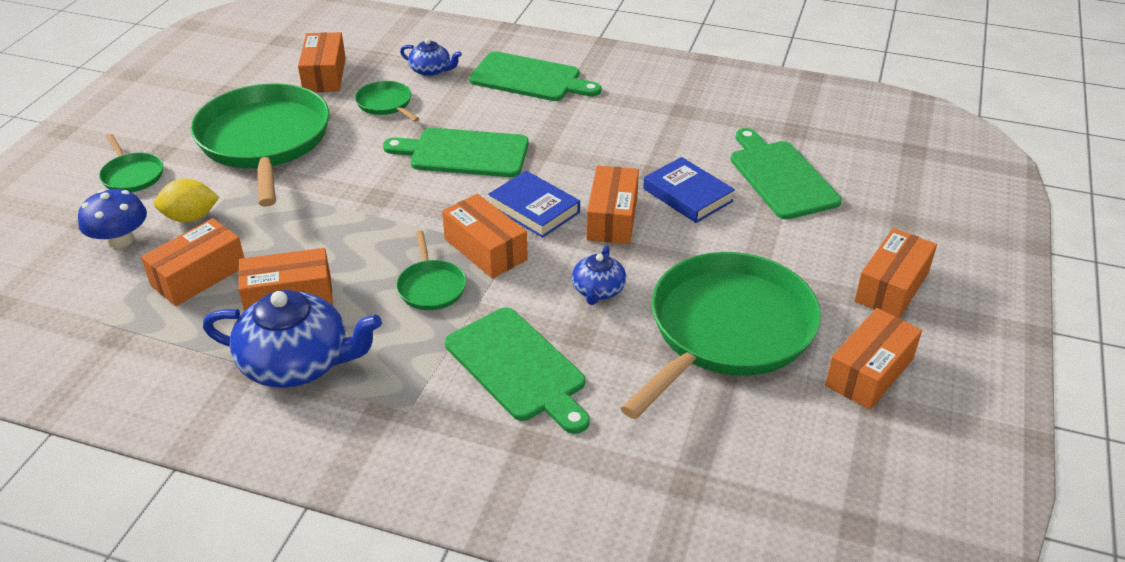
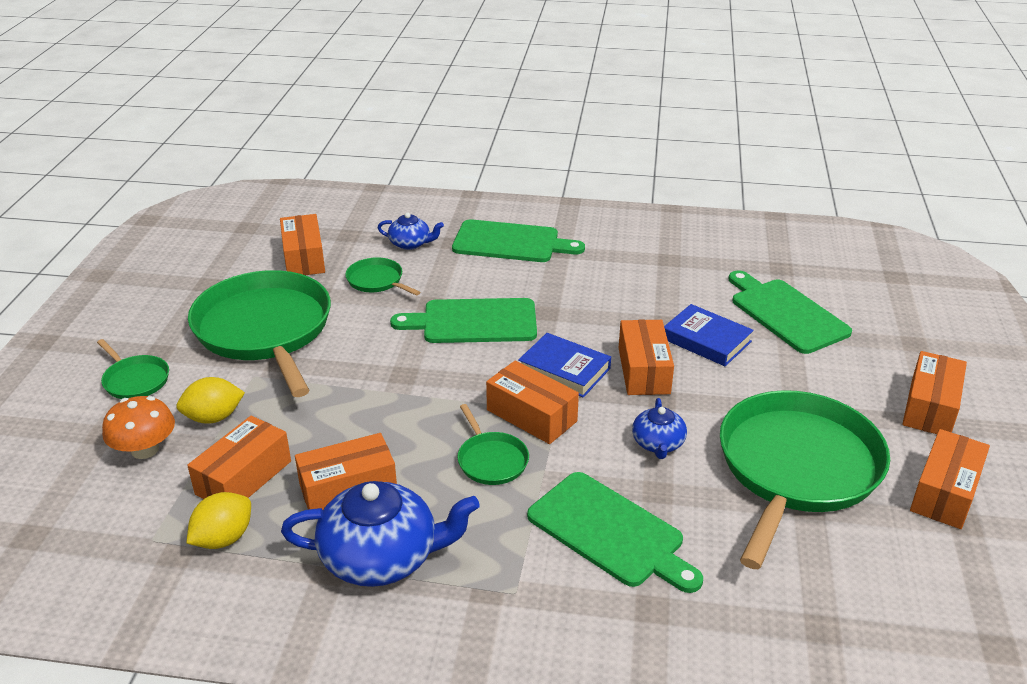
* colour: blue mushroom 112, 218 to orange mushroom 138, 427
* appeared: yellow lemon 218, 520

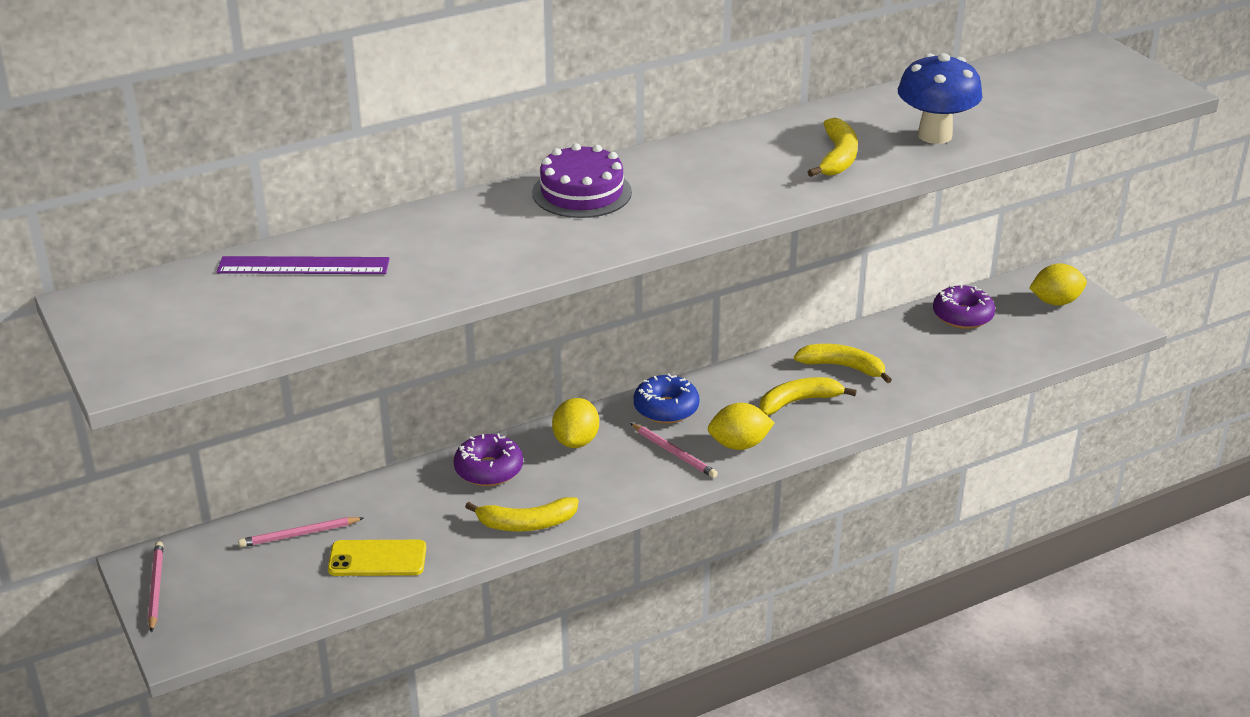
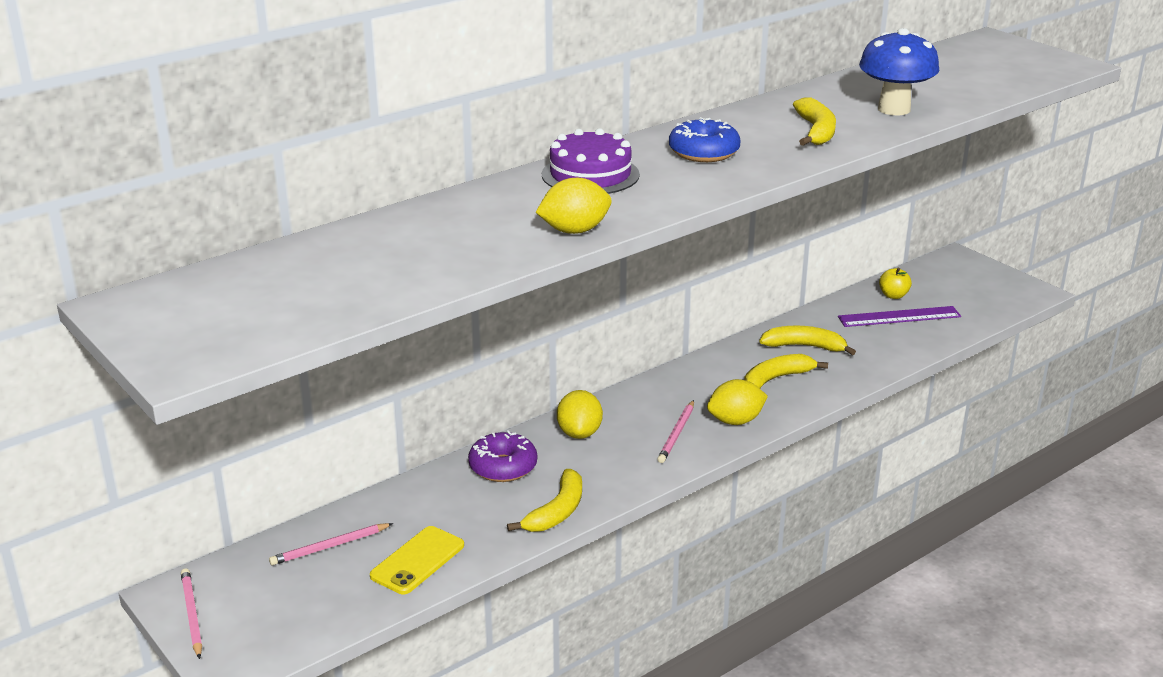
* relocated: purple ruler 303, 265 to 899, 316
* spun: yellow phone 377, 558 = 417, 560 45 degrees counterclockwise
* spun: yellow banana 521, 514 = 544, 500 45 degrees counterclockwise
* spun: pink pencil 674, 450 = 675, 431 75 degrees clockwise
* relocated: blue donut 666, 398 to 704, 139
* exchanged: purple donut 964, 307 to yellow apple 895, 283
* relocated: yellow lemon 1058, 284 to 574, 206

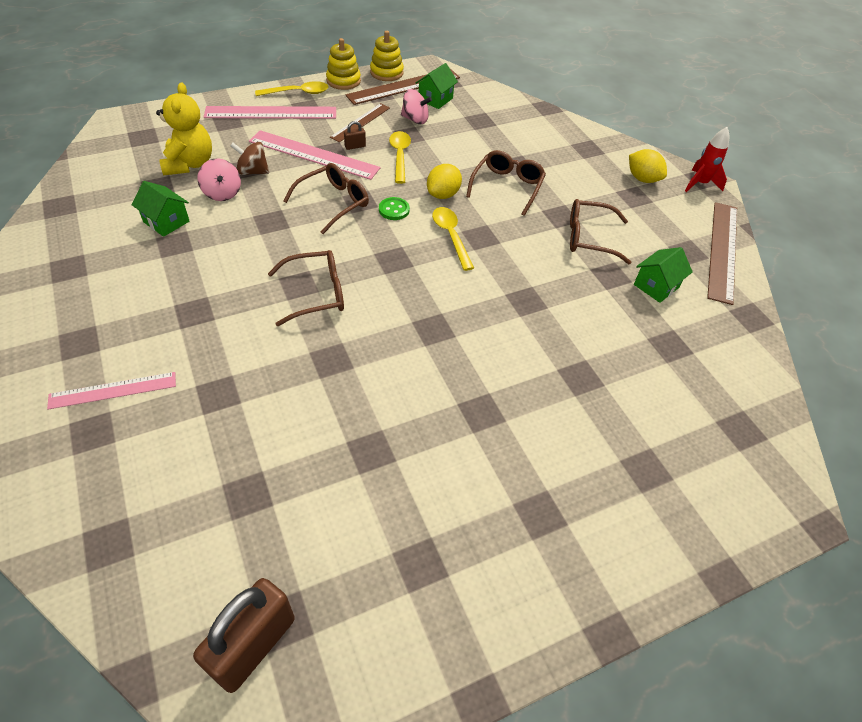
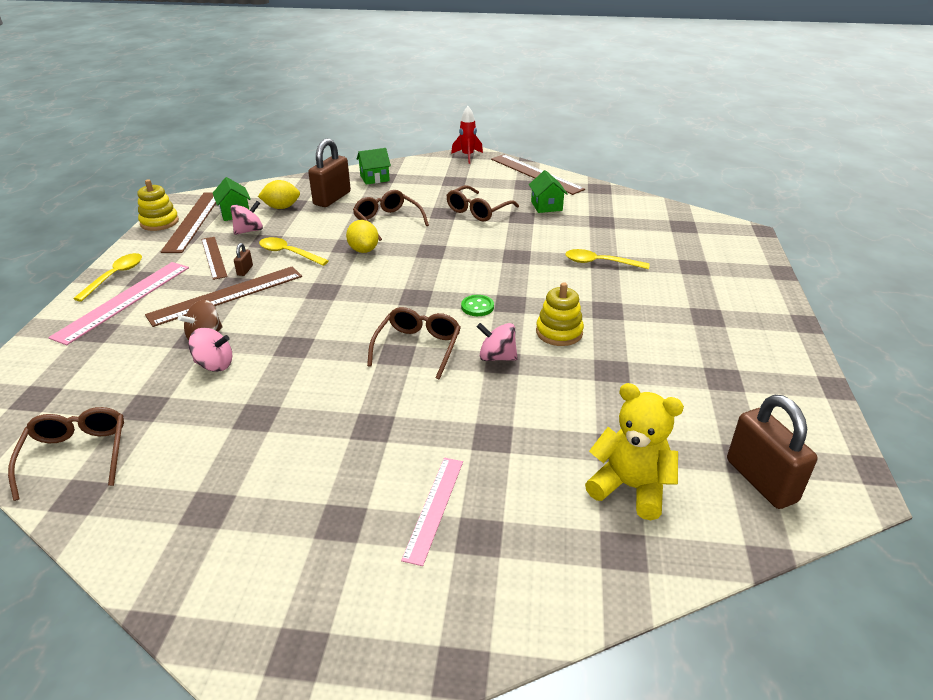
* relocated: green house 161, 209 to 374, 166
* relocated: yellow teddy bear 184, 128 to 634, 451
* colour: pink ruler 314, 155 to brown ruler 223, 296
* relocated: brown glasses 326, 198 to 66, 454
* relocated: yellow stacking toy 343, 64 to 560, 314
* relocated: green button 394, 208 to 477, 305
* relocated: yellow spoon 453, 239 to 607, 259
* relocated: yellow lemon 648, 166 to 279, 194
* appeared: brown padlock 329, 172
* appeared: pink spinning top 497, 342

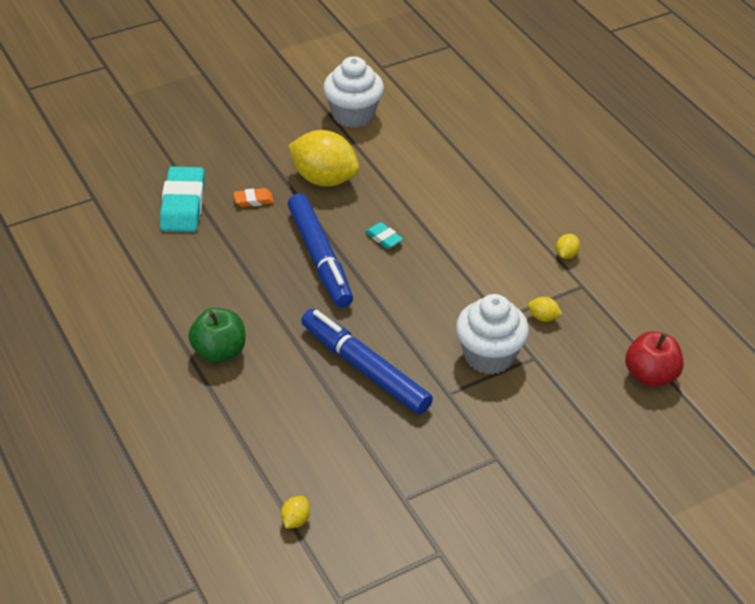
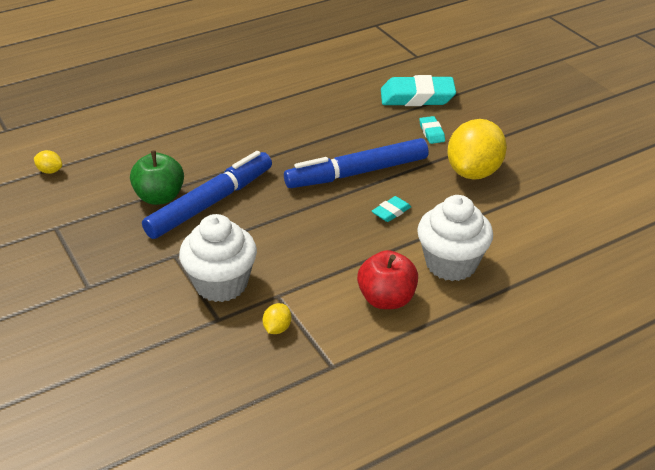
* relocated: green apple 217, 335 to 157, 177
* colour: orange eraser 254, 197 to turquoise eraser 432, 130
* relocated: white cupcake 353, 92 to 455, 238
* missing: yellow lemon 568, 246
* relocated: red apple 654, 359 to 387, 279

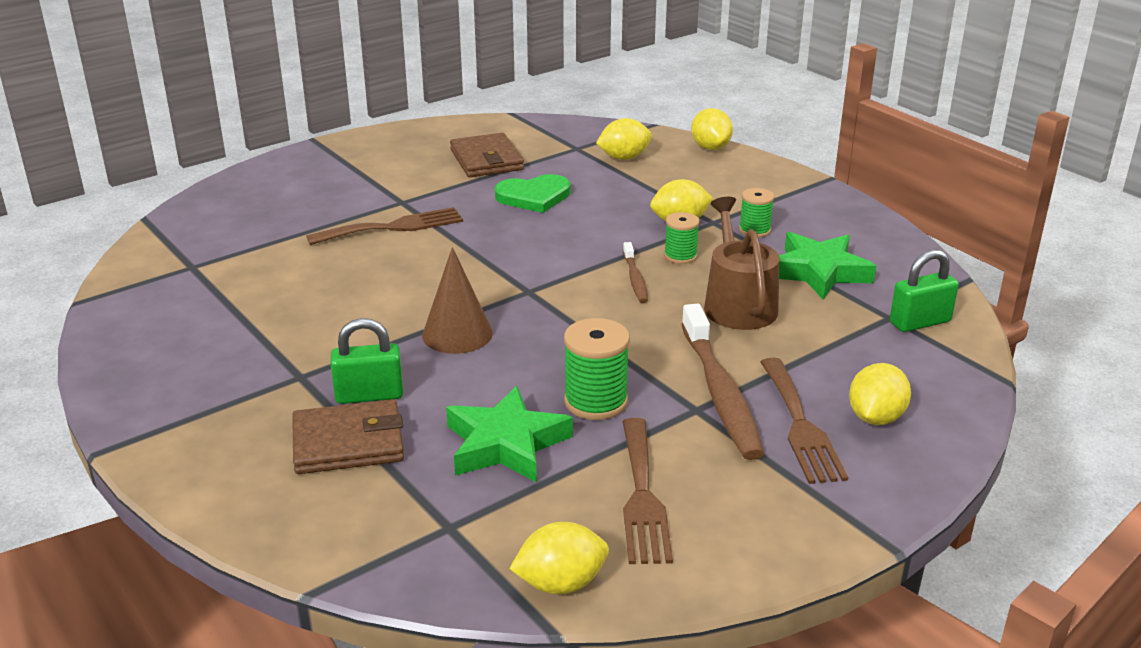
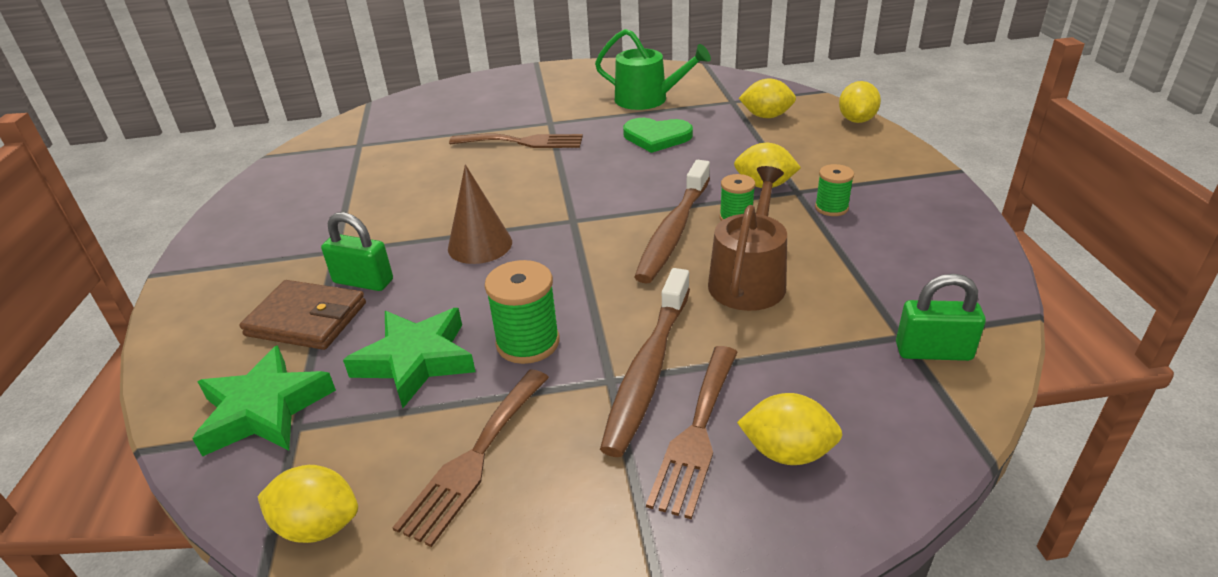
* exchanged: brown wallet 487, 155 to green watering can 653, 69
* size: brown toothbrush 635, 272 = 672, 222 x1.99
* relocated: green star 827, 266 to 264, 401
* spun: yellow lemon 880, 394 = 790, 429 45 degrees clockwise

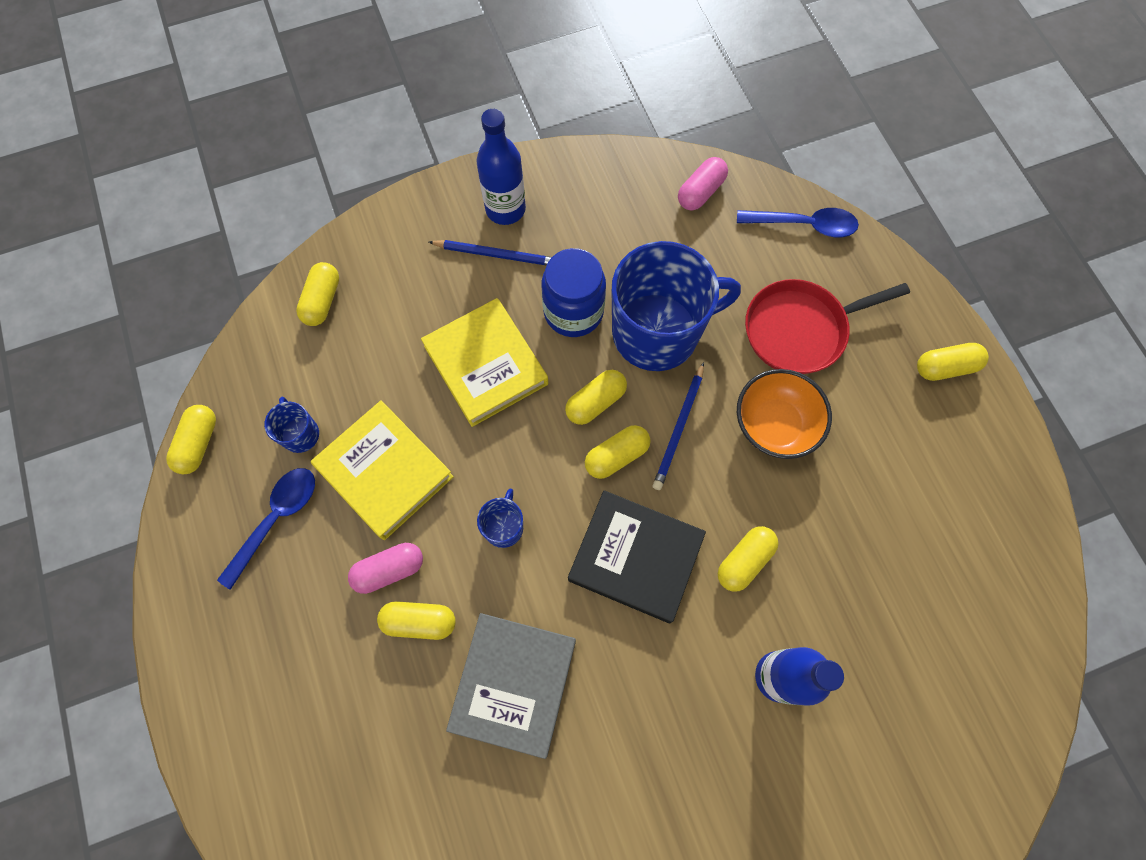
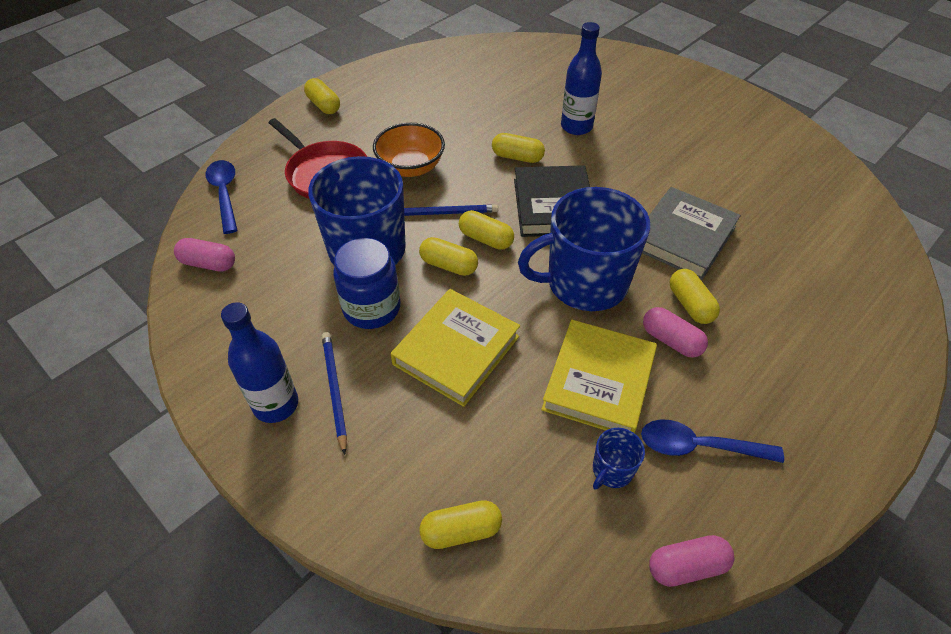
* colour: yellow capsule 191, 440 to pink capsule 691, 561
* spun: grey book 511, 686 = 691, 233 45 degrees counterclockwise
* size: blue mug 500, 518 = 584, 249 x2.38

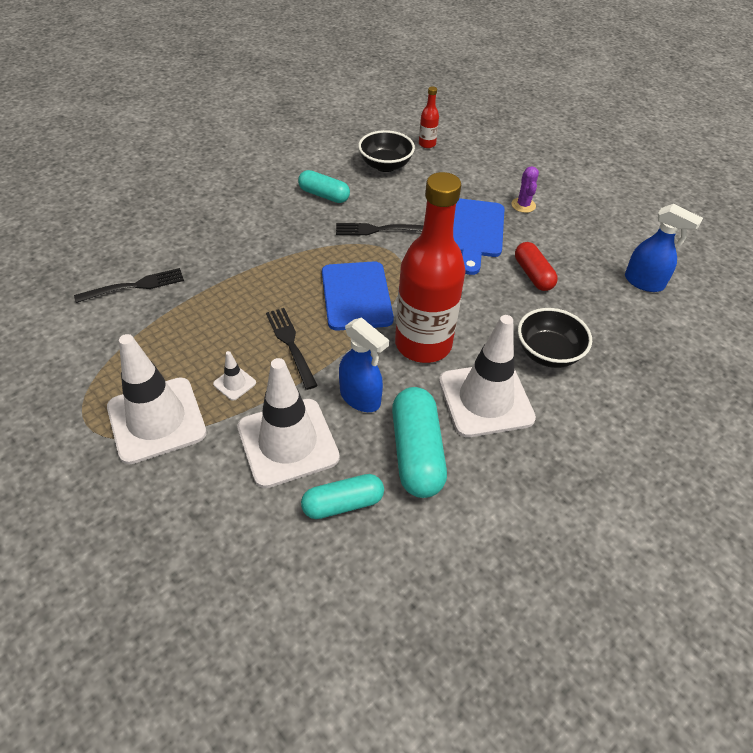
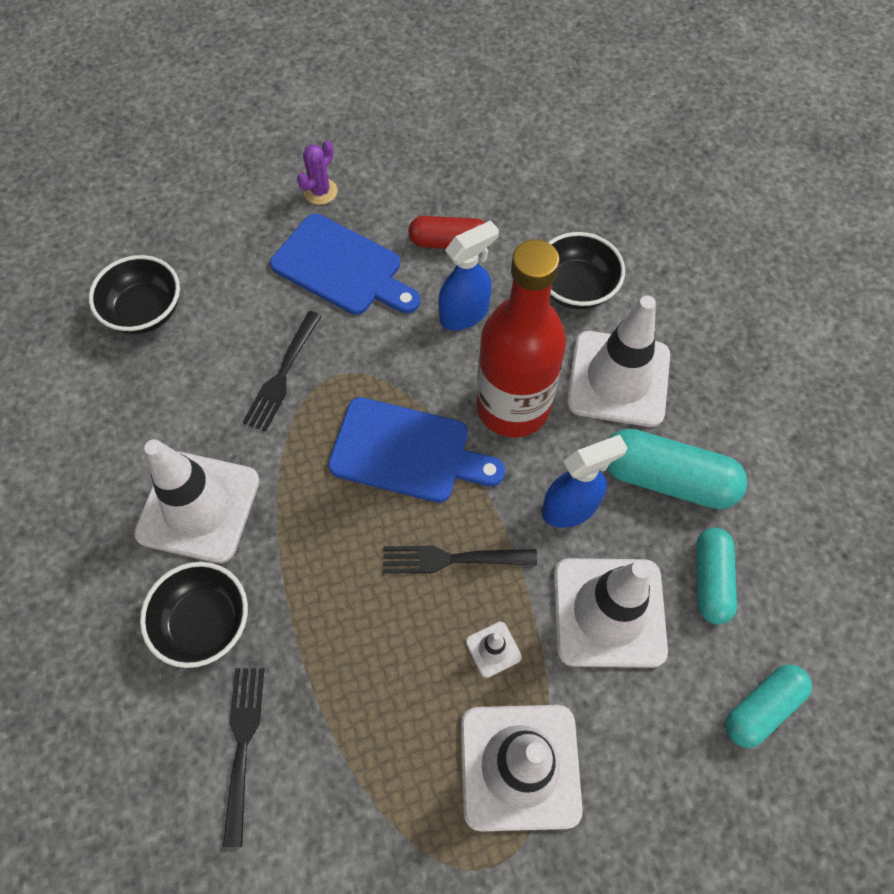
* relocated: turquoise capsule 324, 186 to 768, 706
* missing: red bottle 429, 117
* spun: purple cactus 525, 189 = 317, 172 75 degrees counterclockwise
* relocated: blue spray bottle 664, 248 to 468, 275
* appeared: white traffic cone 197, 501
* appeared: black bowl 194, 615

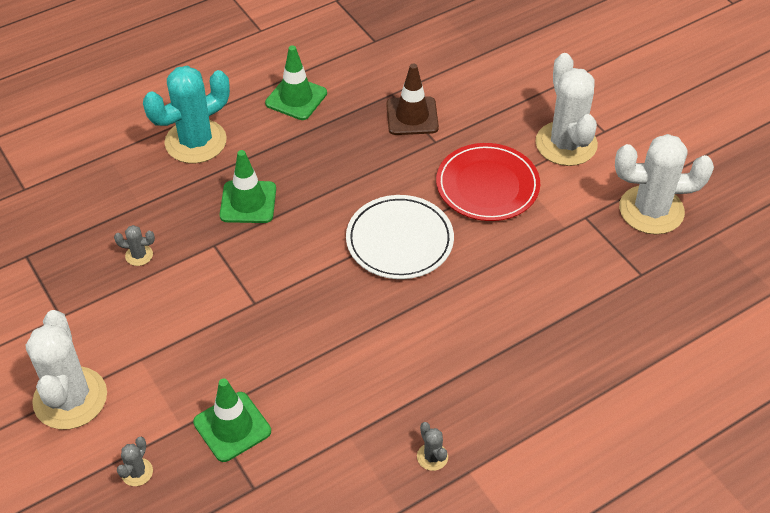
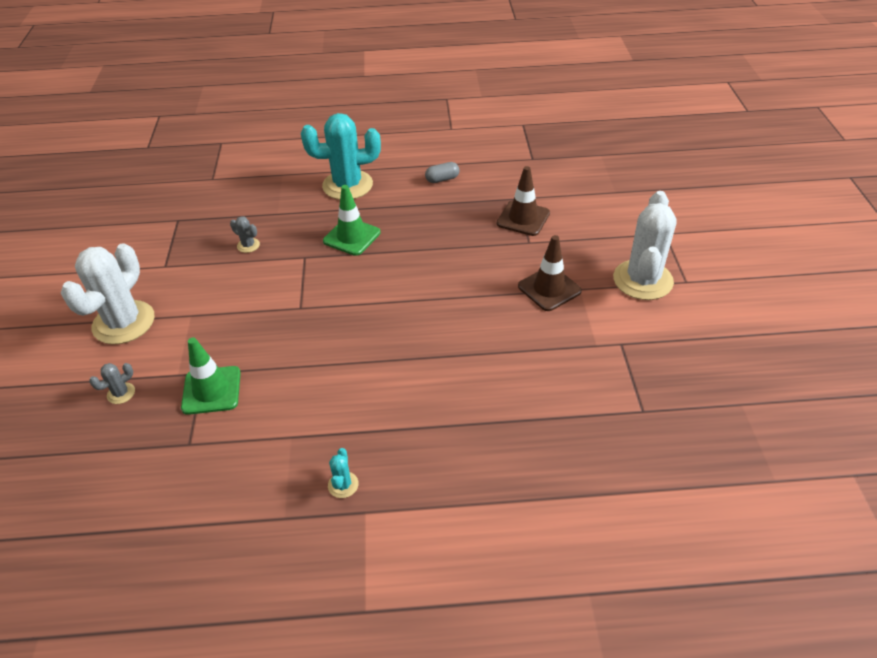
* exchanged: green traffic cone 296, 82 to grey capsule 442, 172
* missing: white plate 400, 237
* colour: grey cactus 432, 446 to turquoise cactus 343, 473
* exchanged: red plate 488, 182 to brown traffic cone 550, 273
* missing: white cactus 664, 184

